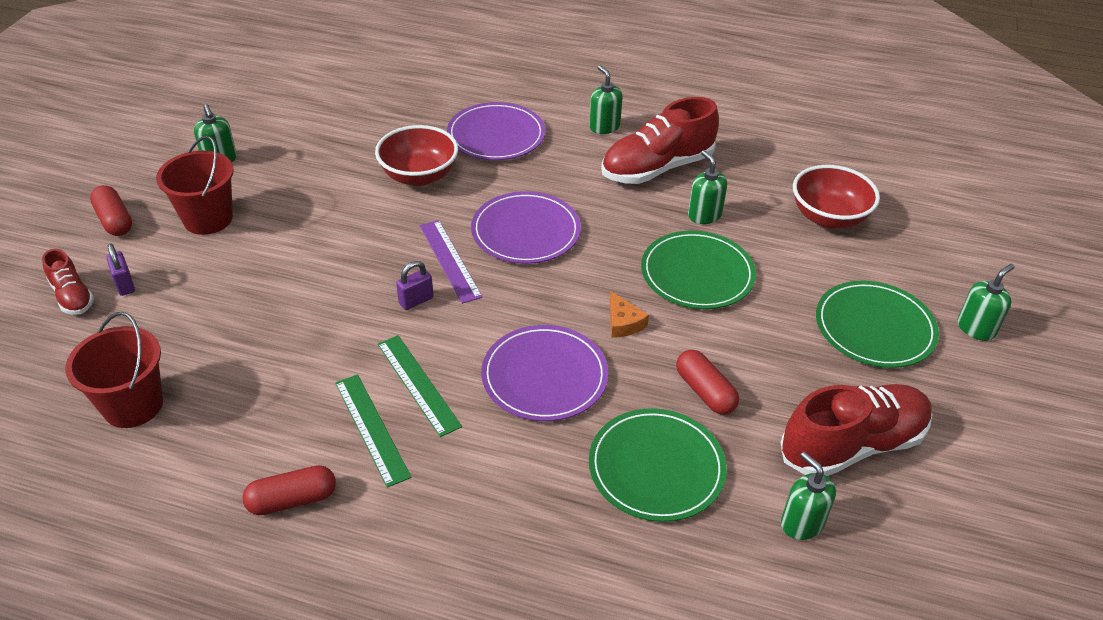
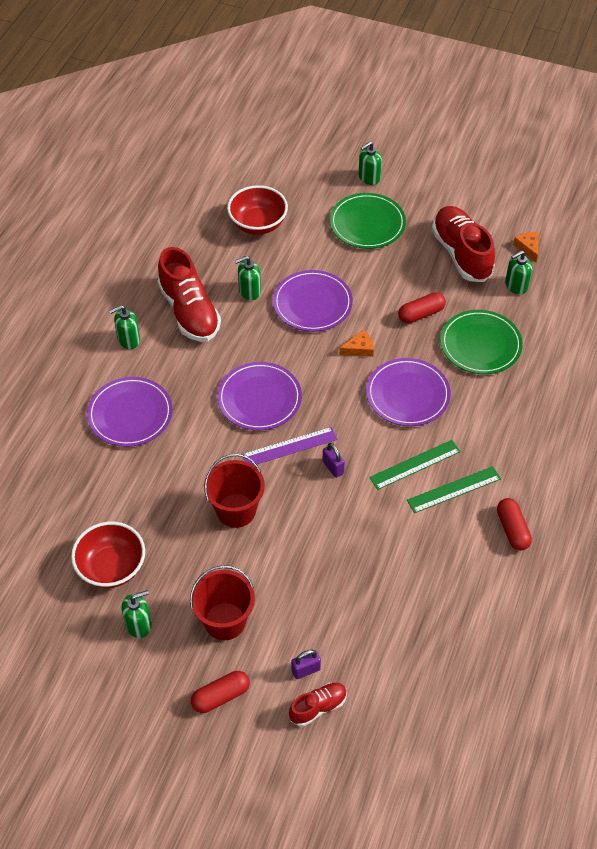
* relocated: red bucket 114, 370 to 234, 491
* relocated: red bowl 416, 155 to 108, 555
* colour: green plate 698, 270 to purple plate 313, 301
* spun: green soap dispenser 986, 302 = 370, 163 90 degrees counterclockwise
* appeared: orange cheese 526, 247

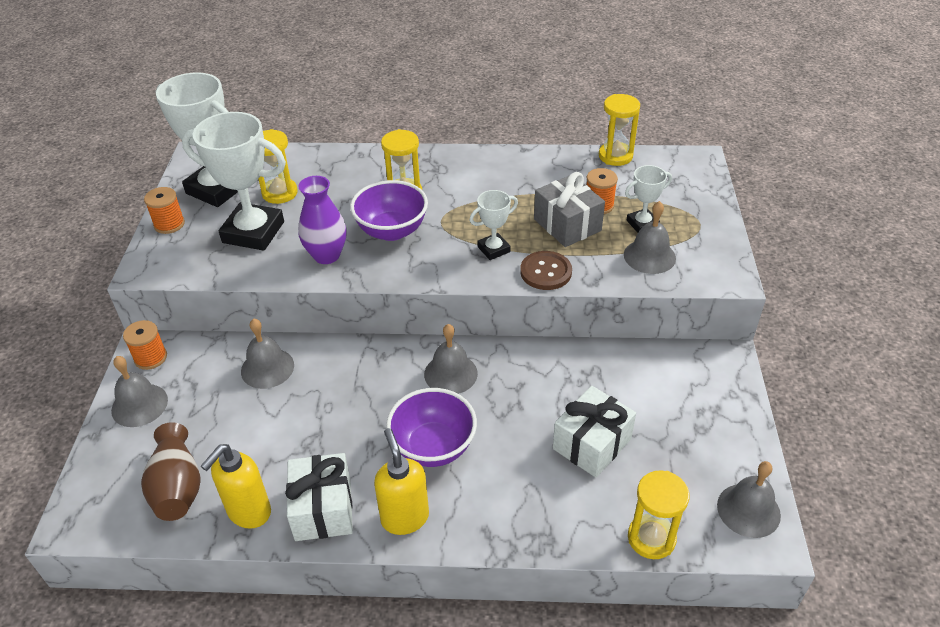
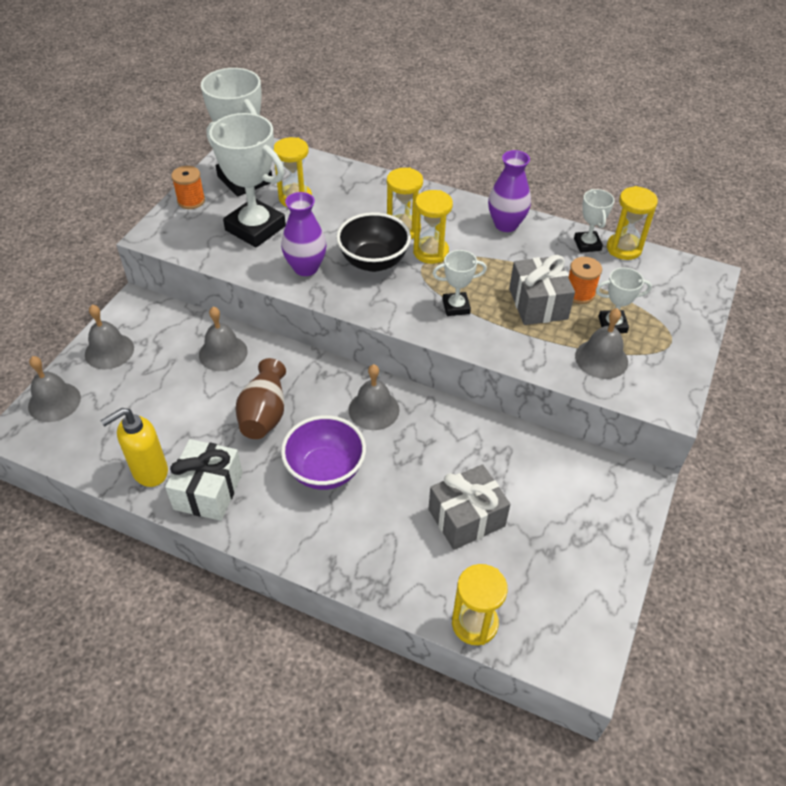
* missing: orange spool 145, 345
* relocated: brown vase 171, 471 to 260, 398
* colour: purple bowl 389, 210 to black bowl 373, 242
* missing: yellow soap dispenser 401, 481
* missing: brown button 546, 270
* colour: white gift 594, 431 to grey gift 469, 507
* relocated: grey bell 749, 499 to 54, 389
* appeared: yellow hourglass 433, 227
* appeared: purple vase 509, 191
* appeared: white trophy 594, 221

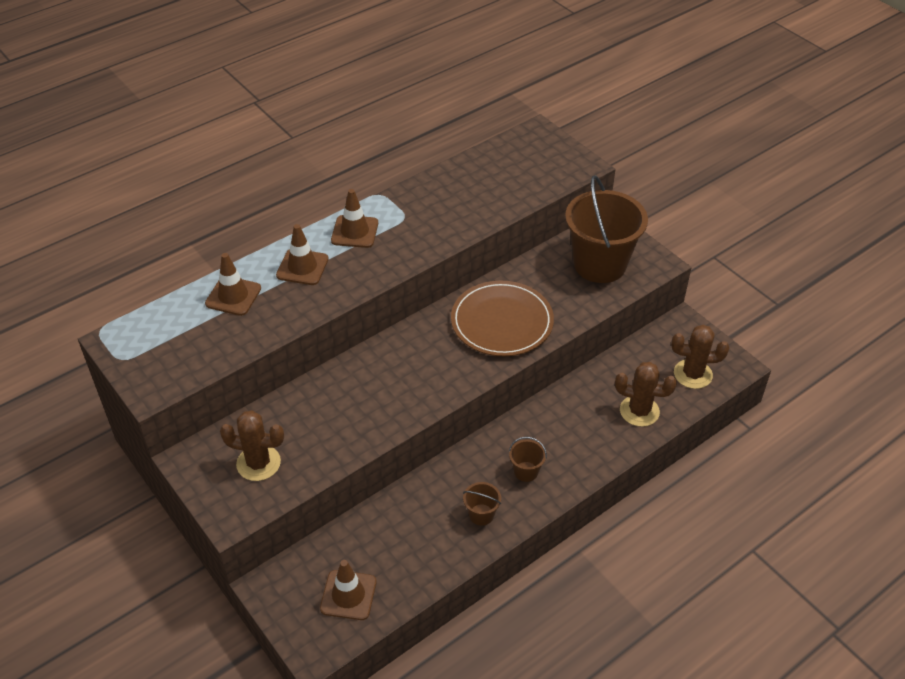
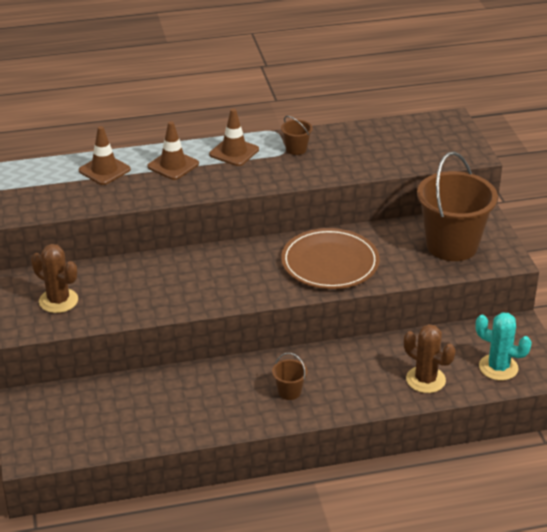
* missing: brown traffic cone 348, 590
* relocated: brown bucket 482, 504 to 297, 135
* colour: brown cactus 700, 357 to turquoise cactus 504, 346

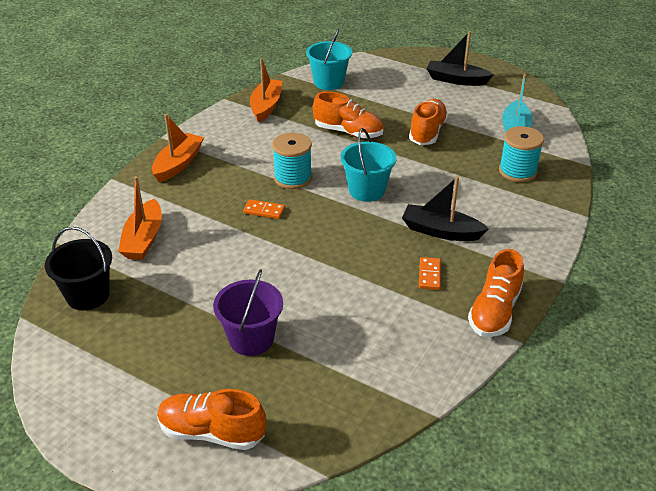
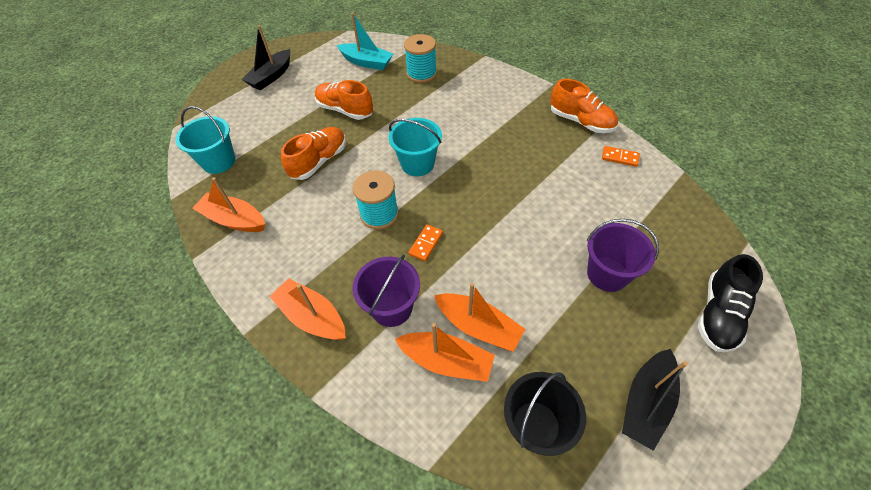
* colour: orange shoe 211, 419 to black shoe 730, 303
* relocated: black boat 445, 208 to 655, 400
* relocated: orange domino 430, 273 to 621, 156
* appeared: purple bucket 386, 291
* appeared: orange boat 479, 317

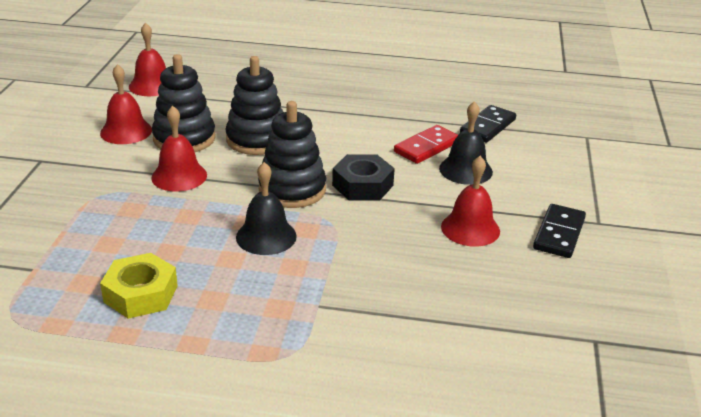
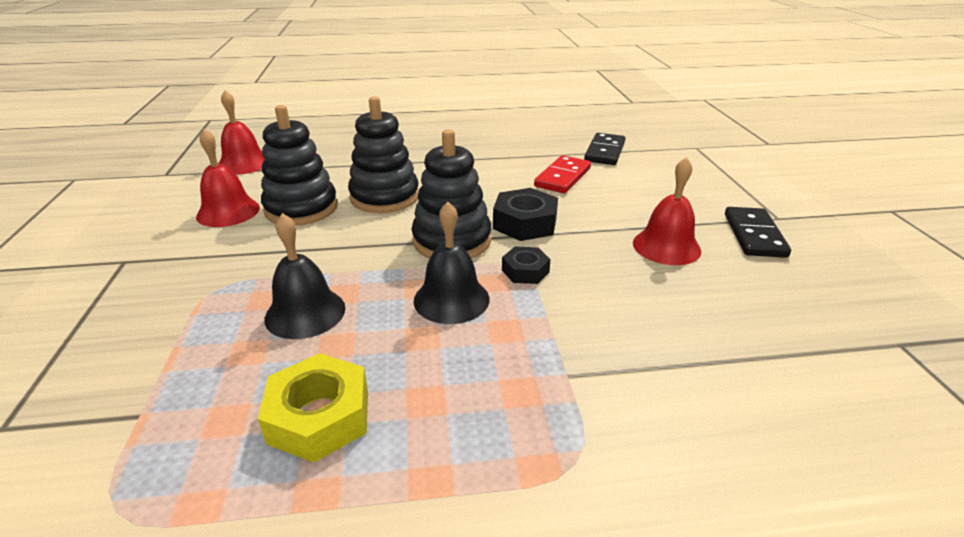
* missing: red bell 179, 149
* relocated: black bell 466, 143 to 305, 276
* appeared: black nut 526, 265

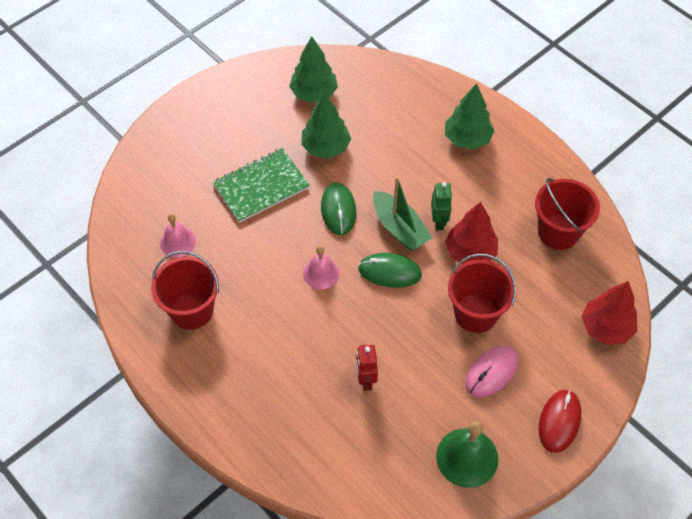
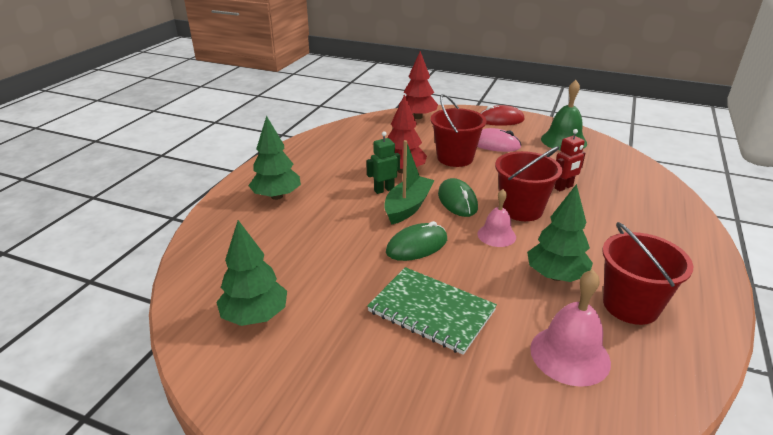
* size: pink bell 178, 236 = 570, 328 x1.54
* relocated: green tree 326, 125 to 560, 233
* relocated: red bucket 567, 214 to 528, 183

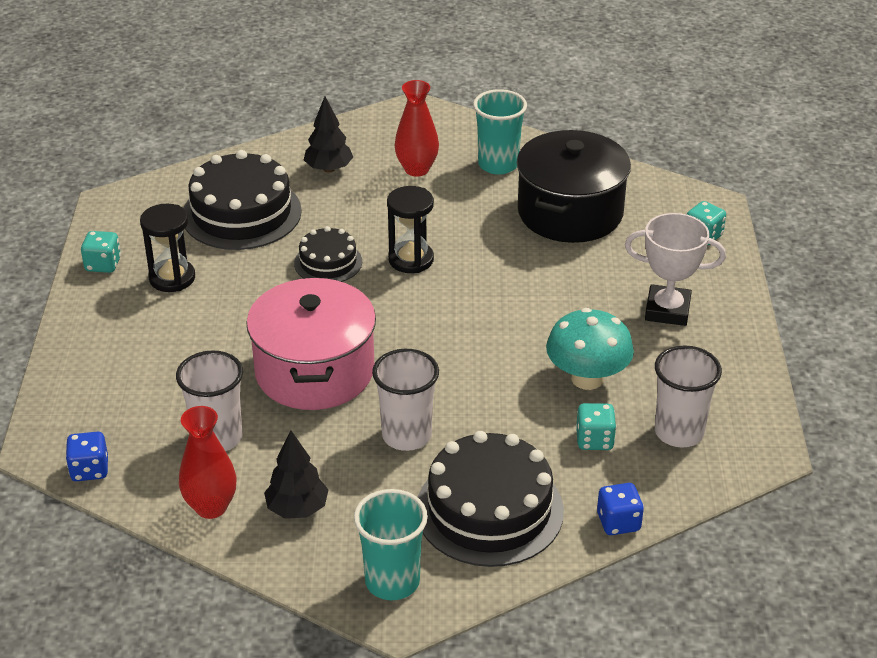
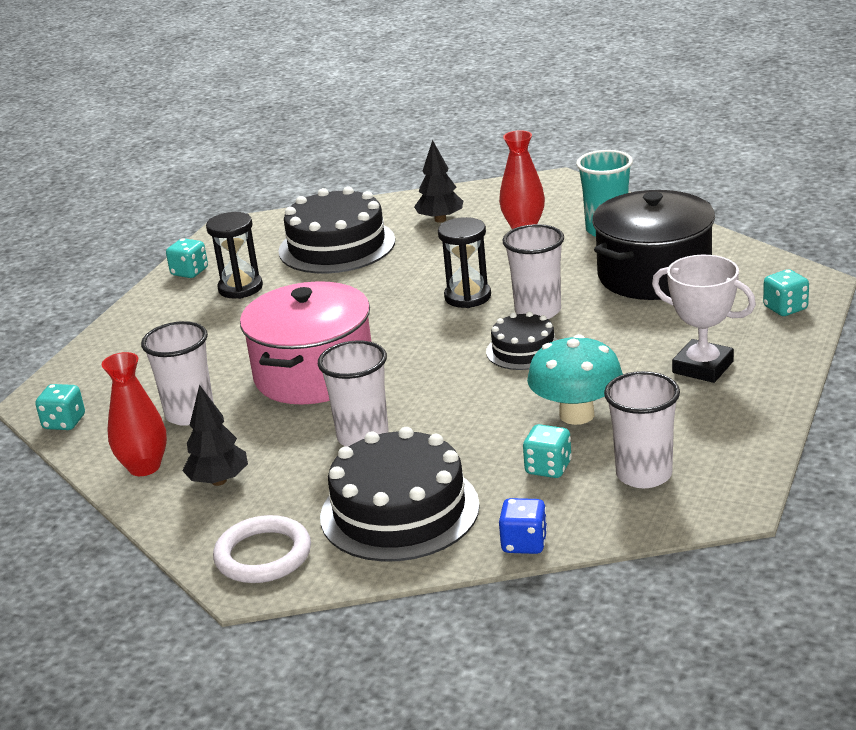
* colour: blue dice 86, 456 to turquoise dice 60, 407
* relocated: black cake 328, 254 to 522, 340
* exchanged: turquoise cup 391, 544 to white ring 262, 549
* appeared: white cup 533, 271

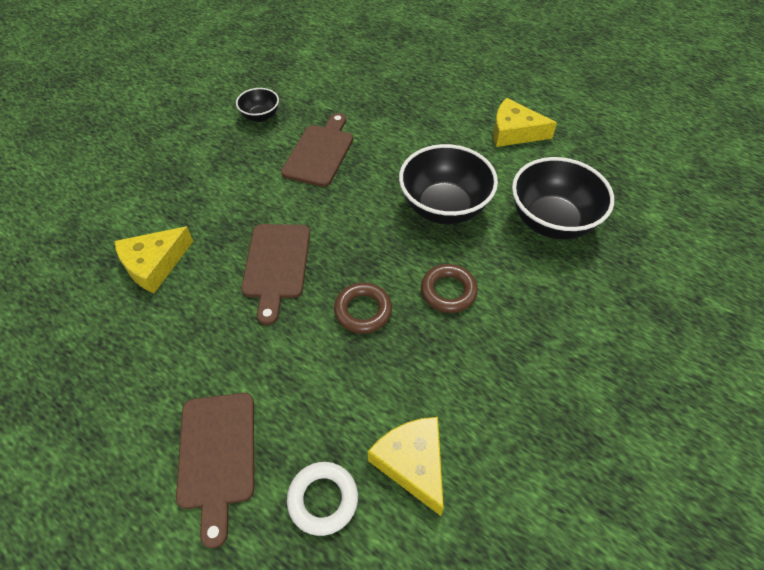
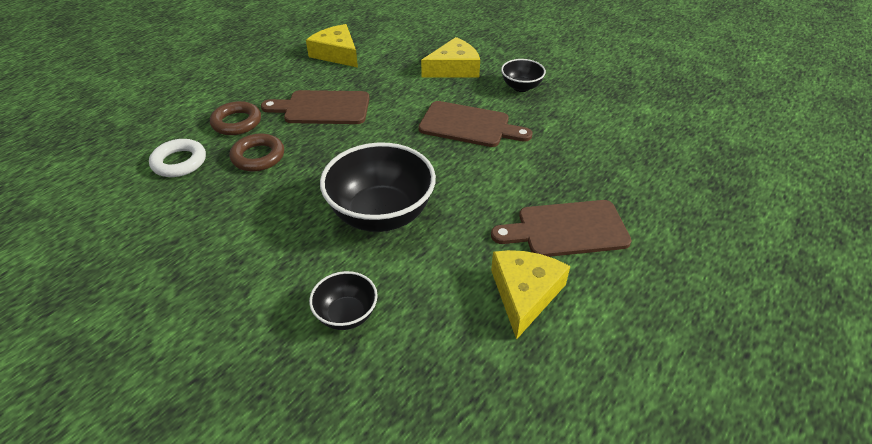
* relocated: brown cutting board 215, 470 to 561, 228
* relocated: white ring 322, 499 to 177, 158
* relocated: yellow cheese 406, 466 to 450, 57
* relocated: brown ring 449, 288 to 235, 118
* size: black bowl 563, 198 = 343, 300 x0.51

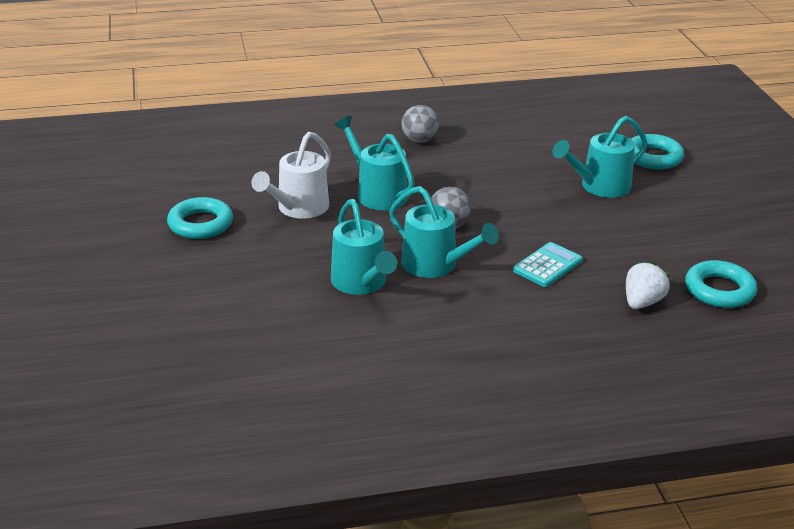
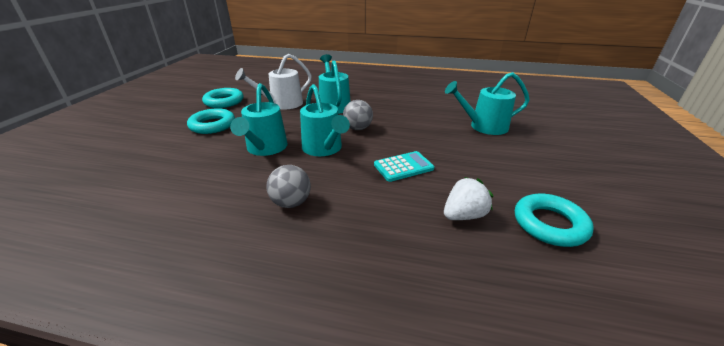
* relocated: grey ball 420, 124 to 288, 186
* relocated: turquoise ring 657, 151 to 211, 121

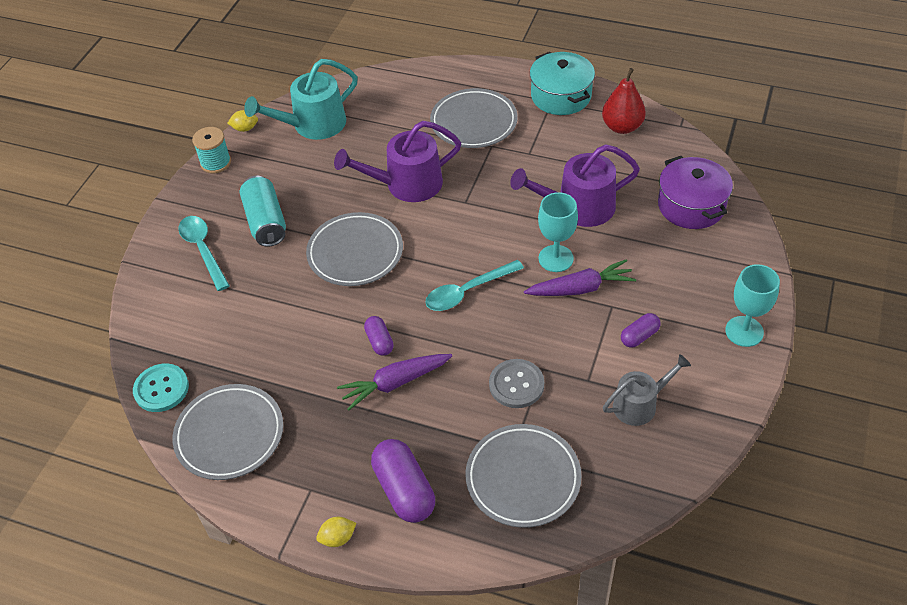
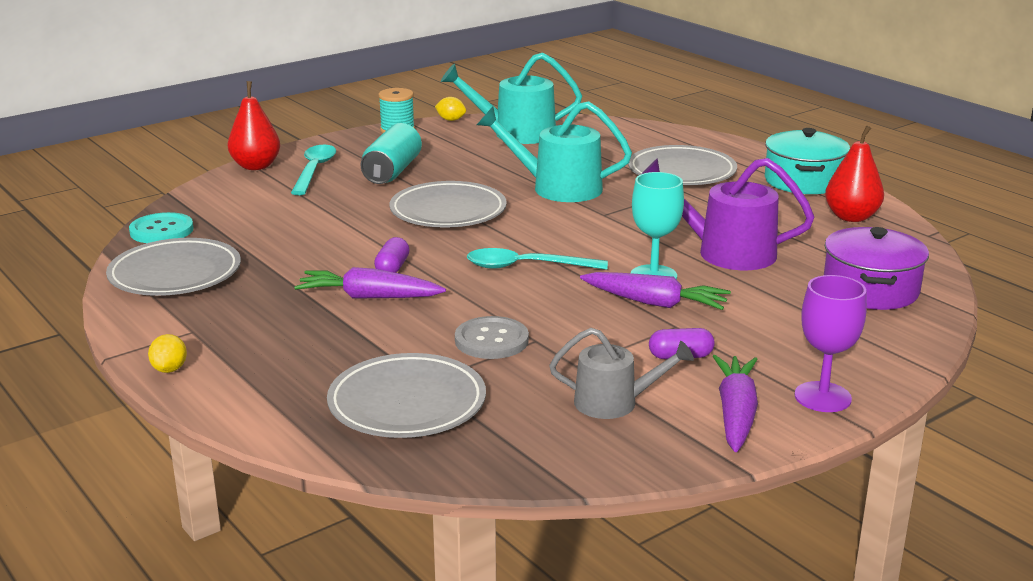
* spun: yellow lemon 336, 532 = 167, 353 75 degrees clockwise
* colour: purple watering can 397, 161 to turquoise watering can 554, 151
* missing: purple capsule 403, 481
* colour: turquoise goblet 752, 305 to purple goblet 830, 343
* appeared: red pear 254, 125
* appeared: purple carrot 735, 403

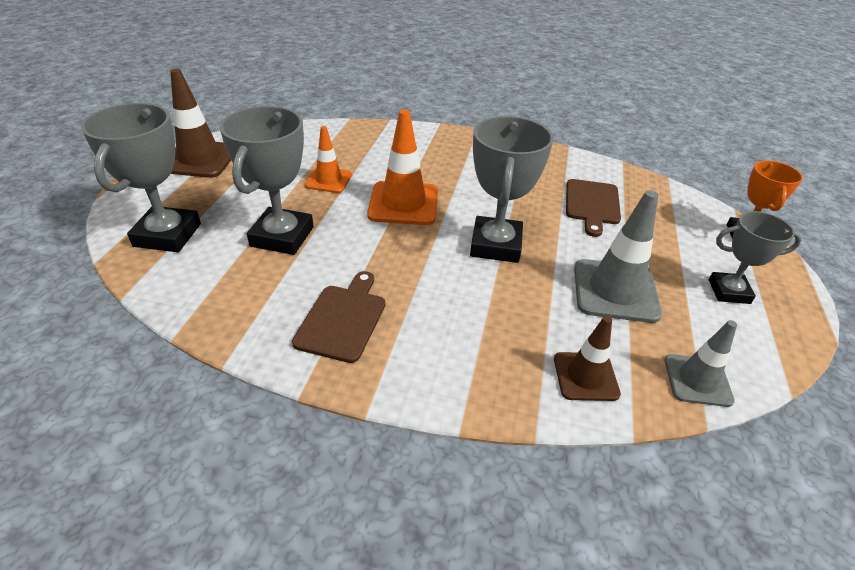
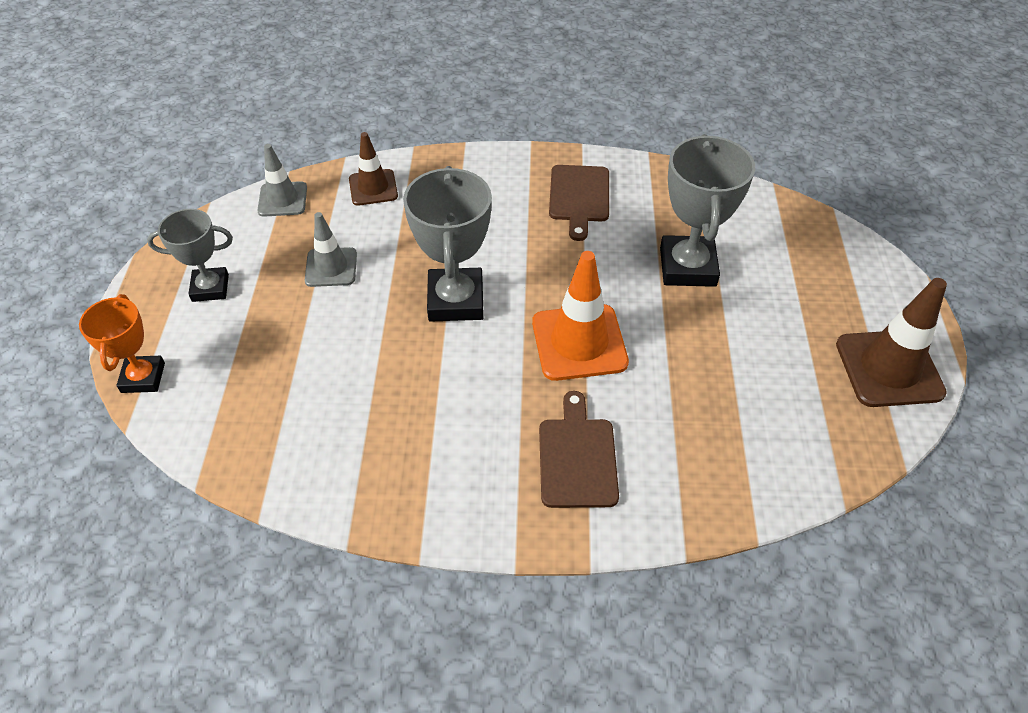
* missing: grey trophy 141, 177
* missing: orange traffic cone 328, 159
* relocated: brown cutting board 593, 208 to 579, 449
* size: grey traffic cone 618, 256 = 331, 249 x0.62

